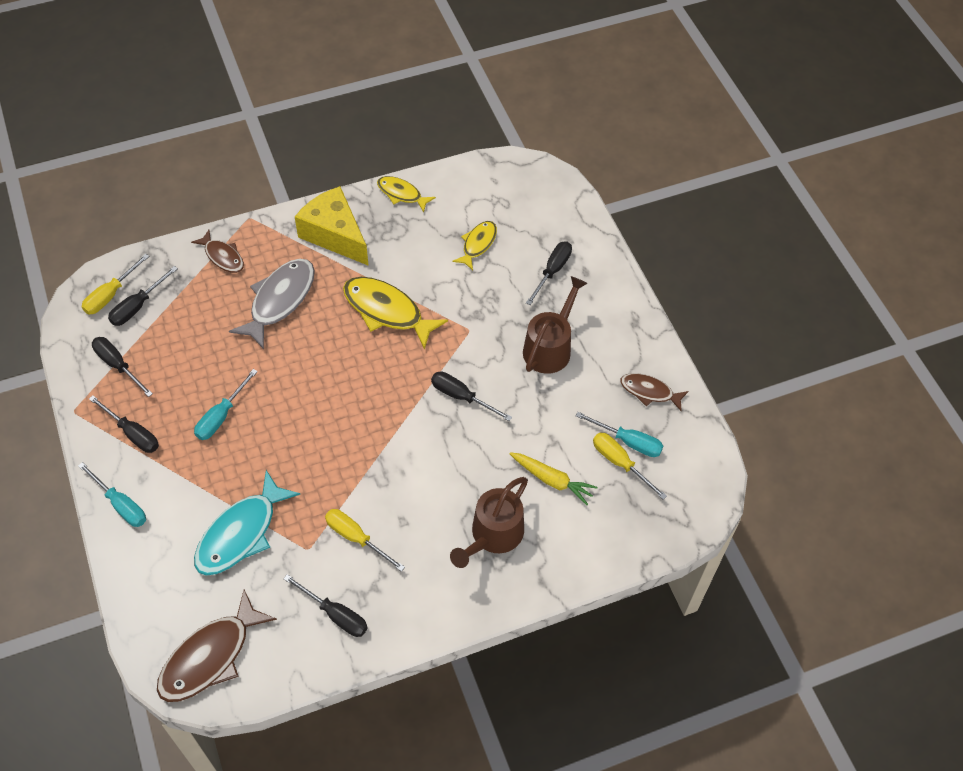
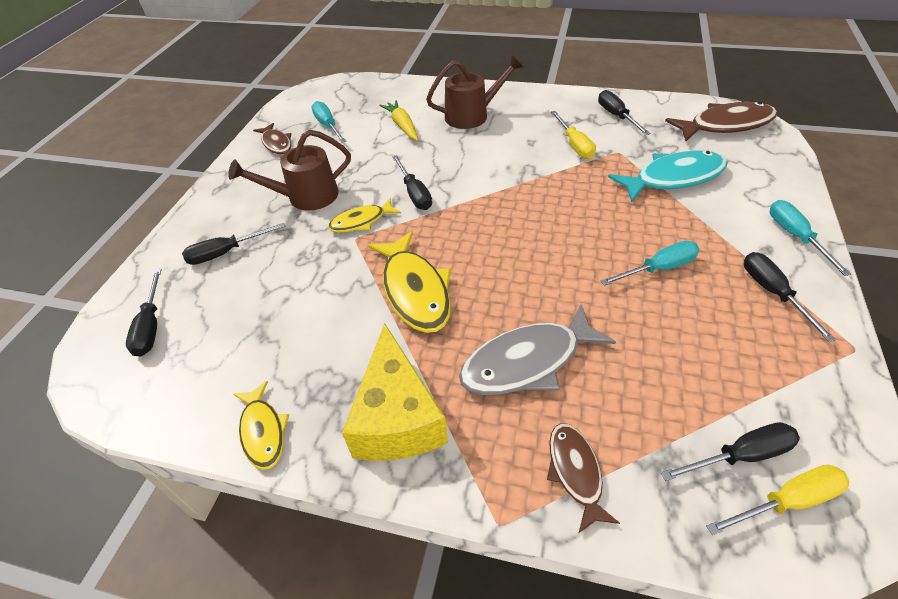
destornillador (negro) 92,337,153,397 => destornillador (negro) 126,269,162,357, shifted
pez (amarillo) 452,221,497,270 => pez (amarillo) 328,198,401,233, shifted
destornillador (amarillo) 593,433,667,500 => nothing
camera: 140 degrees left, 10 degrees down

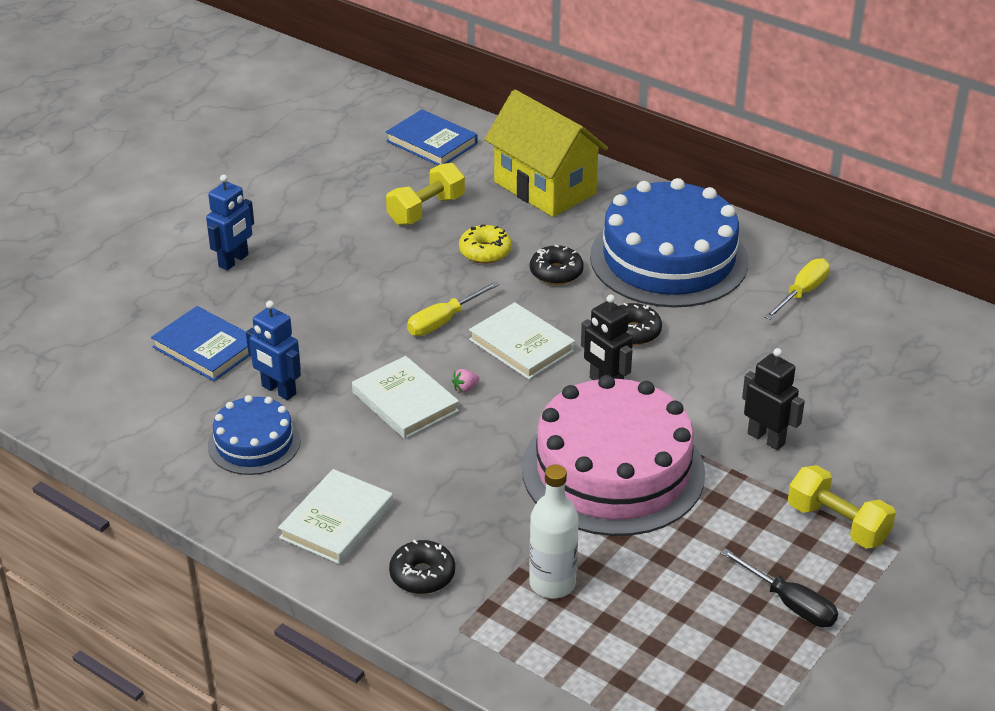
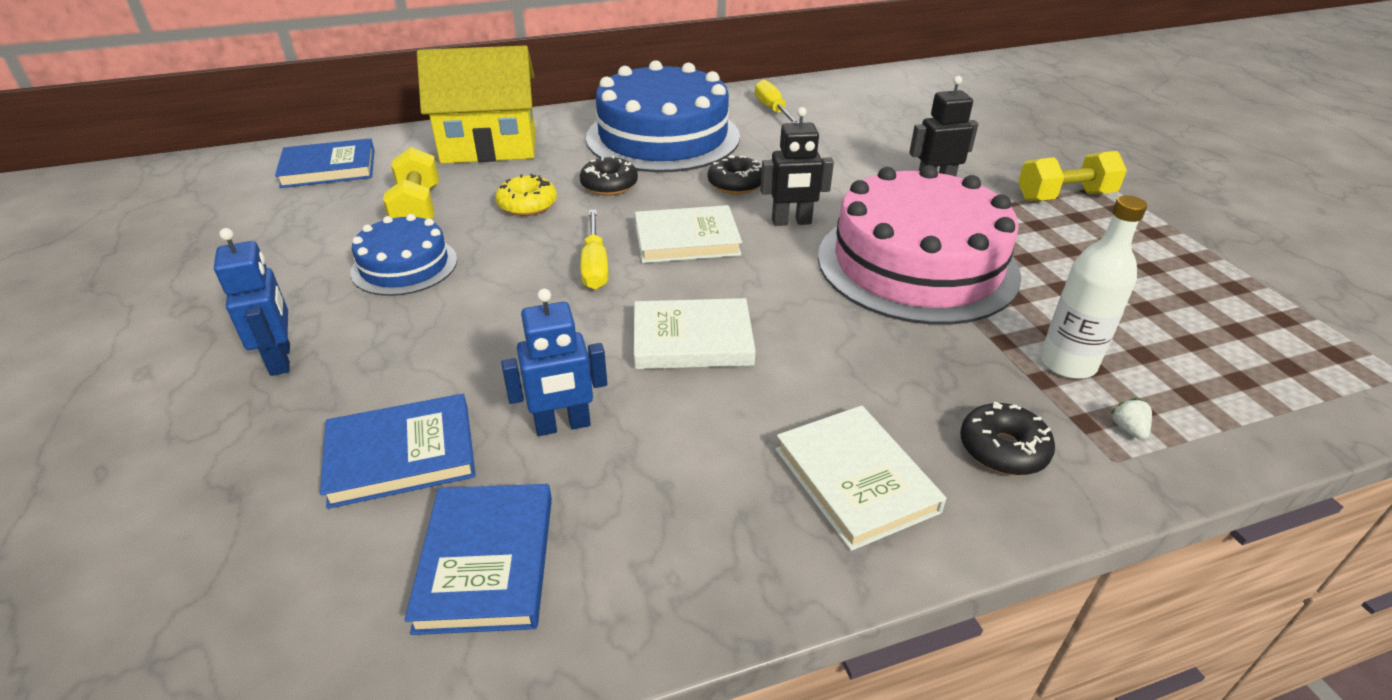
tarta (azul) 208,395,301,475 => tarta (azul) 350,214,457,296, shifted
fresa (rosa) 452,369,480,393 => nothing
destornillador (negro) 720,548,838,627 => nothing
nothing => libro (azul) 405,484,552,635
nothing => fresa (blanco) 1111,398,1152,440
camera: 55 degrees left, 0 degrees up

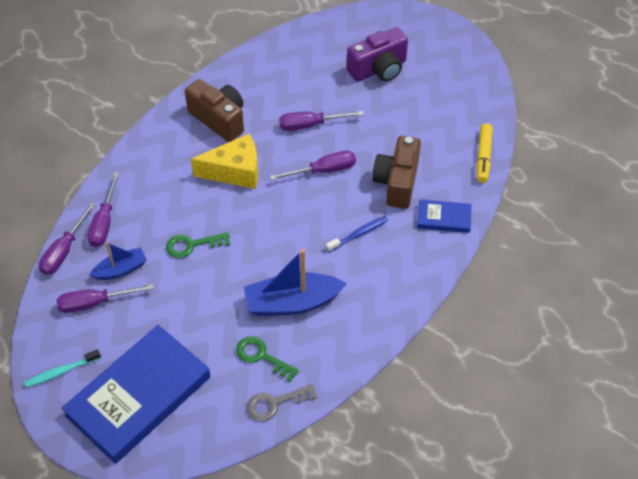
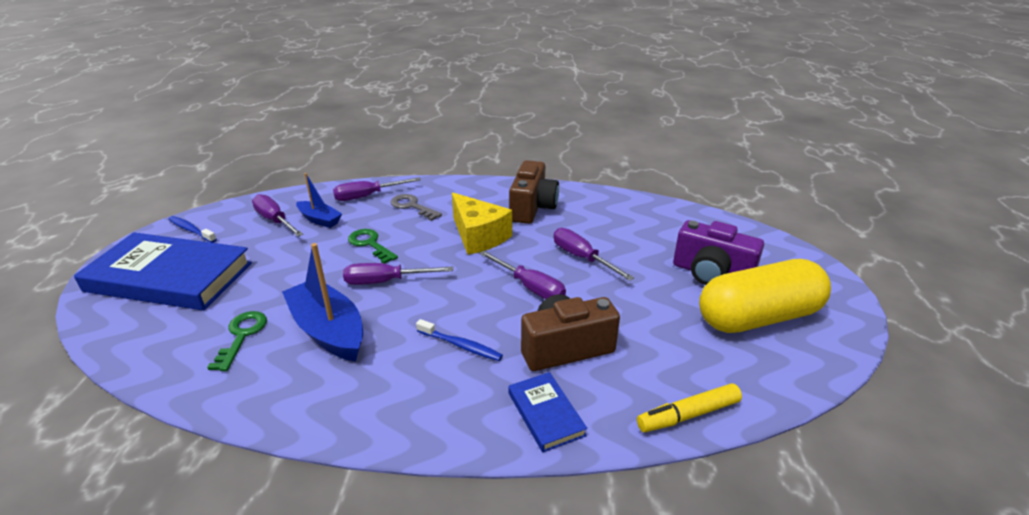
cepillo de dientes (turquesa) 24,349,101,388 => cepillo de dientes (azul) 168,216,217,243
destornillador (morado) 39,202,96,275 => destornillador (morado) 343,263,453,285, shifted
llave (gris) 247,384,317,421 => llave (gris) 391,194,442,221, shifted
nothing => cápsula (amarillo) 699,259,831,333
camera: 60 degrees right, 20 degrees down

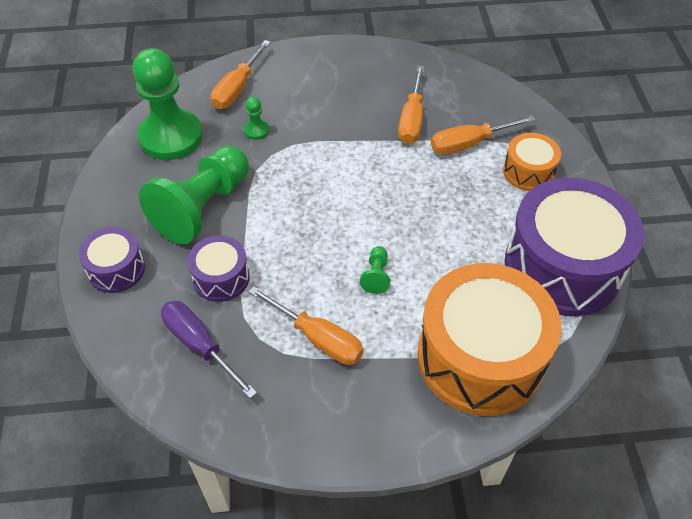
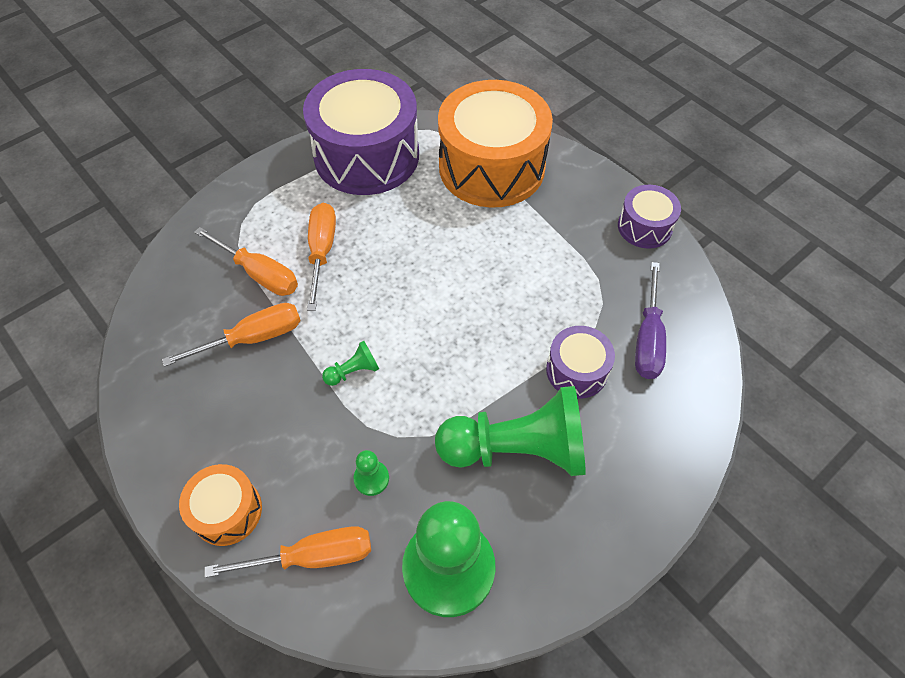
tambor (morado) 79,227,145,293 => tambor (morado) 618,185,681,249, shifted
destornillador (naranja) 249,286,363,365 => destornillador (naranja) 307,203,336,311, shifted
peón (verde) 360,246,390,294 => peón (verde) 322,341,379,386, shifted
tambor (naranja) 503,133,561,191 => tambor (naranja) 179,464,262,546, shifted
camera: 125 degrees left, 5 degrees up

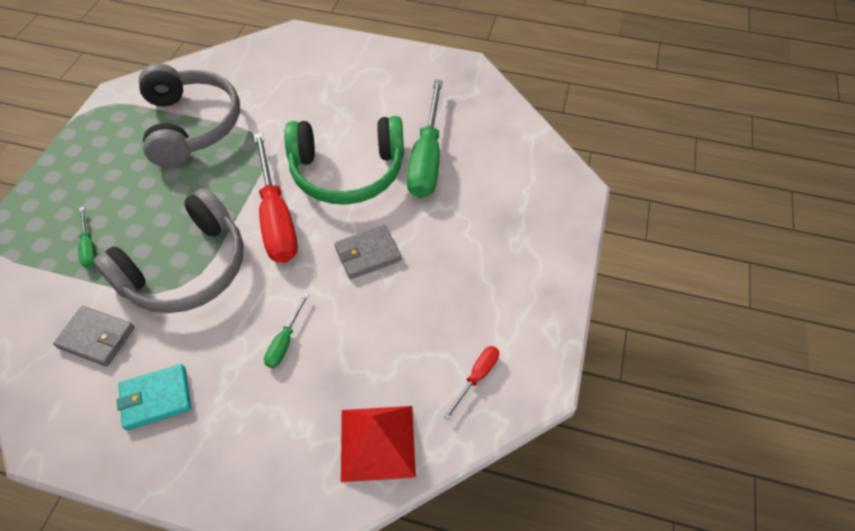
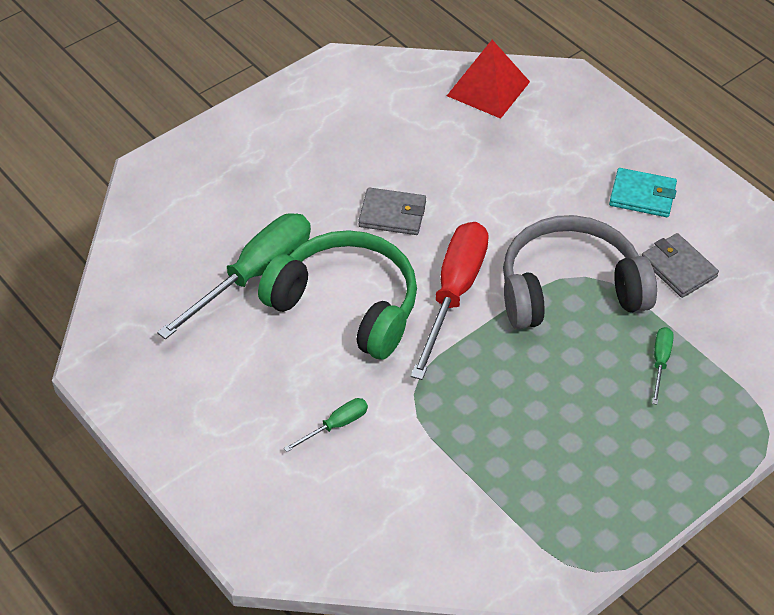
auriculares (gris) 139,63,240,167 => nothing
destornillador (verde) 264,293,309,368 => destornillador (verde) 284,398,368,452, shifted
destornillador (rojo) 444,346,499,420 => nothing
camera: 145 degrees left, 5 degrees down

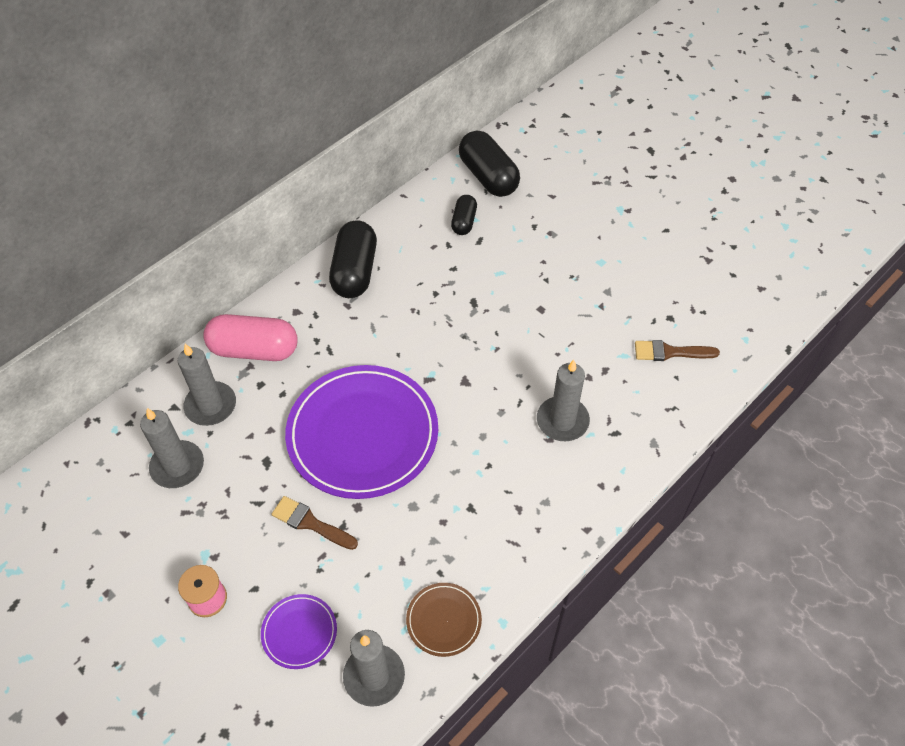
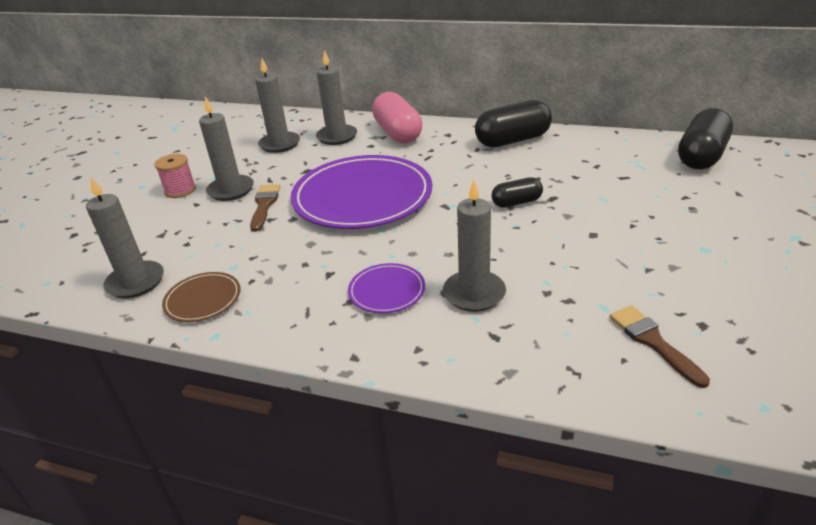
plato (morado) 261,594,337,669 => plato (morado) 348,263,425,313, shifted
cápsula (negro) 451,195,477,235 => cápsula (negro) 492,177,543,207, shifted
nothing => vela (gris) 199,96,254,201
camera: 65 degrees right, 20 degrees down

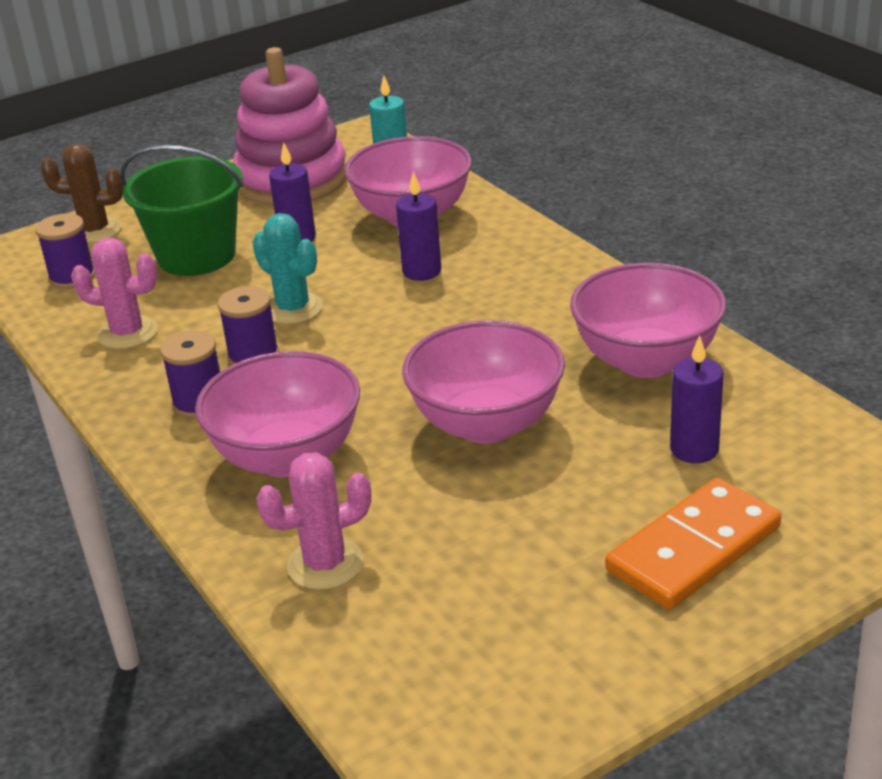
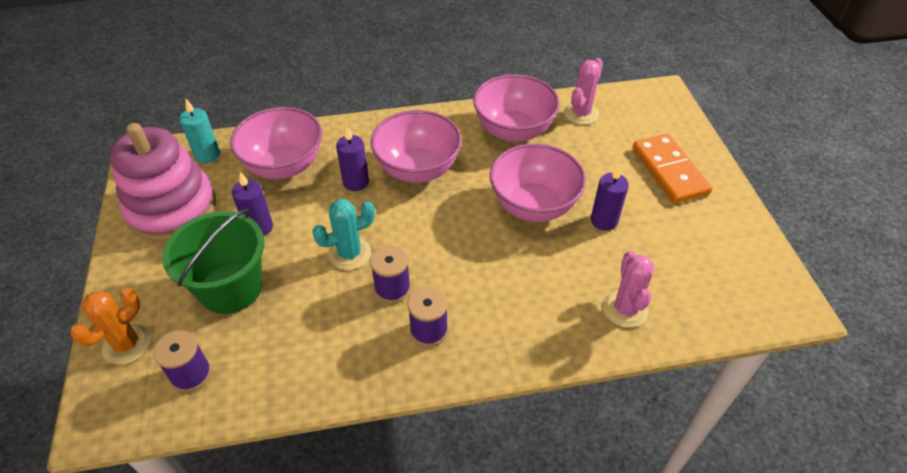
cactus (marrón) 40,143,123,243 => cactus (naranja) 70,288,151,365
cactus (rosa) 71,237,158,349 => cactus (rosa) 564,58,603,125, shifted
cuenco (rosa) 195,351,360,477 => cuenco (rosa) 370,110,462,183, shifted
vela (morado) 670,335,723,463 => vela (morado) 591,165,629,231, shifted
camera: 70 degrees left, 15 degrees up

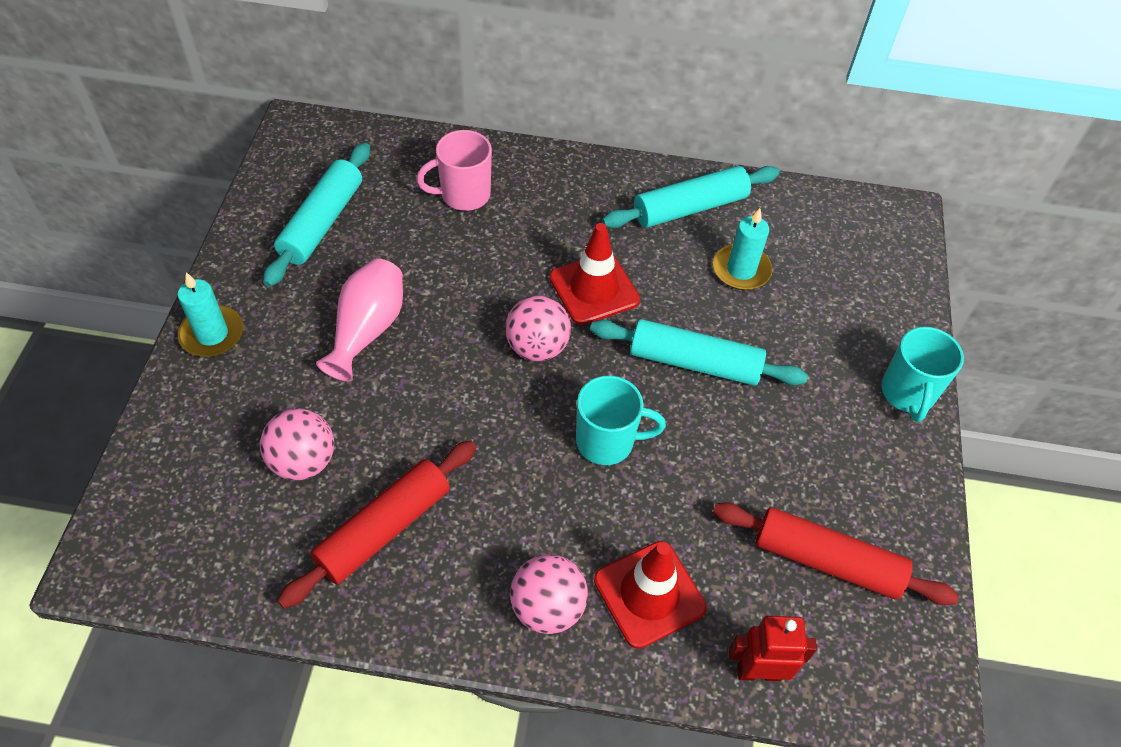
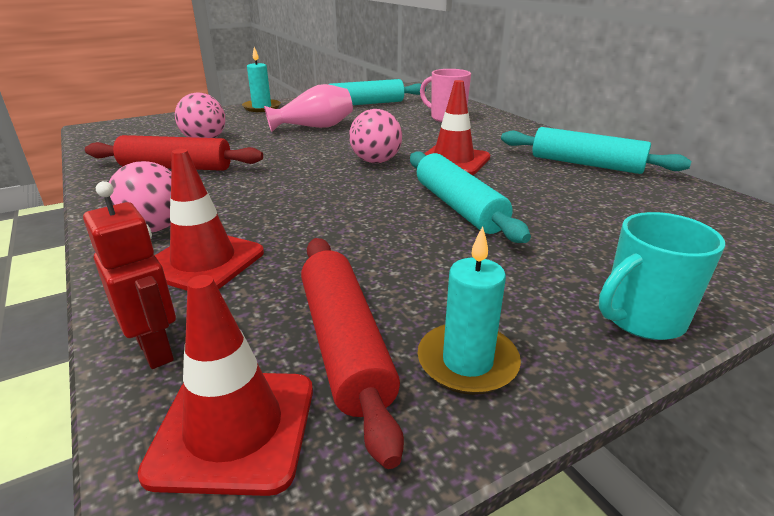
taza (turquesa) 576,376,666,465 => nothing
vela (turquesa) 713,208,772,290 => vela (turquesa) 417,226,521,395, shifted
nothing => cono de tráfico (rojo) 137,275,313,496
camera: 55 degrees right, 25 degrees down

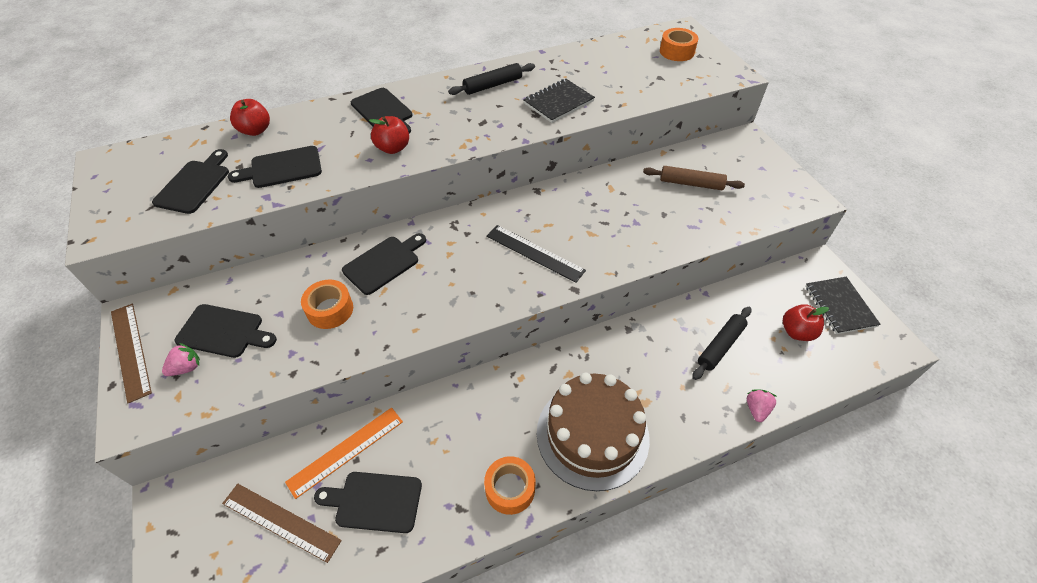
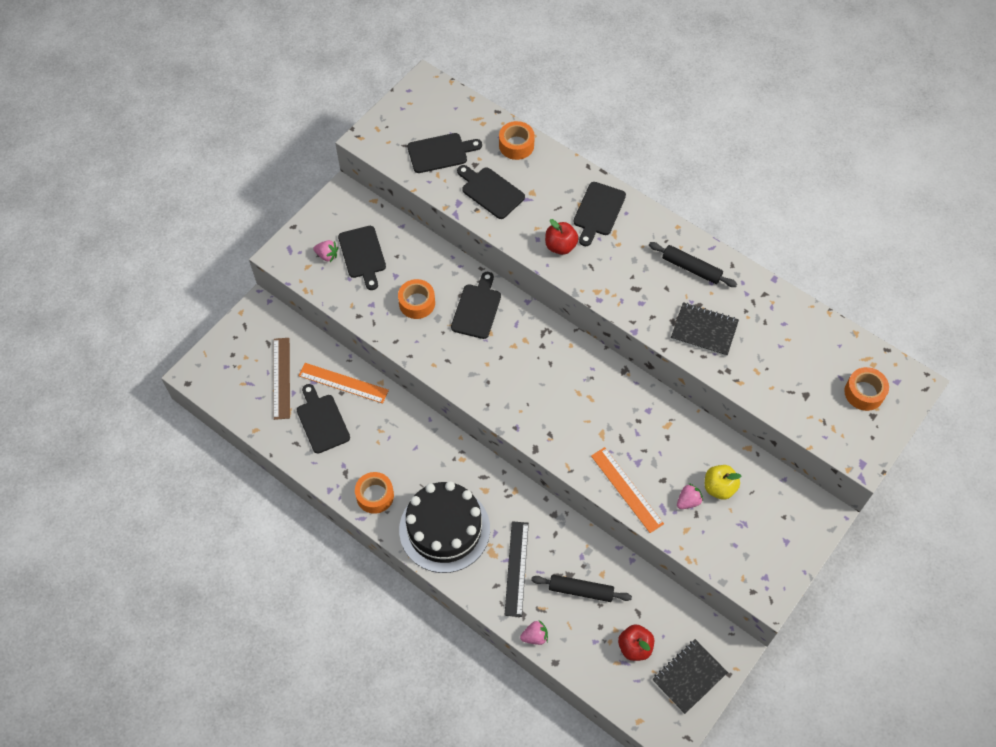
regla (marrón) 111,304,152,403 => nothing
manzana (rojo) 230,99,270,136 => cinta adhesiva (naranja) 499,121,535,160
tabla de cortar (negro) 342,233,426,295 => tabla de cortar (negro) 451,272,501,339, 90 degrees counterclockwise
regla (negro) 487,225,586,283 => regla (negro) 505,521,529,617, shifted
tarta (marrón) 537,373,650,491 => tarta (negro) 399,481,490,573
rodillo (marrón) 643,166,745,190 => manzana (amarillo) 705,465,741,500
nothing => regla (naranja) 591,447,664,533
nothing => fresa (rosa) 677,483,703,509
camera: 60 degrees right, 10 degrees up

